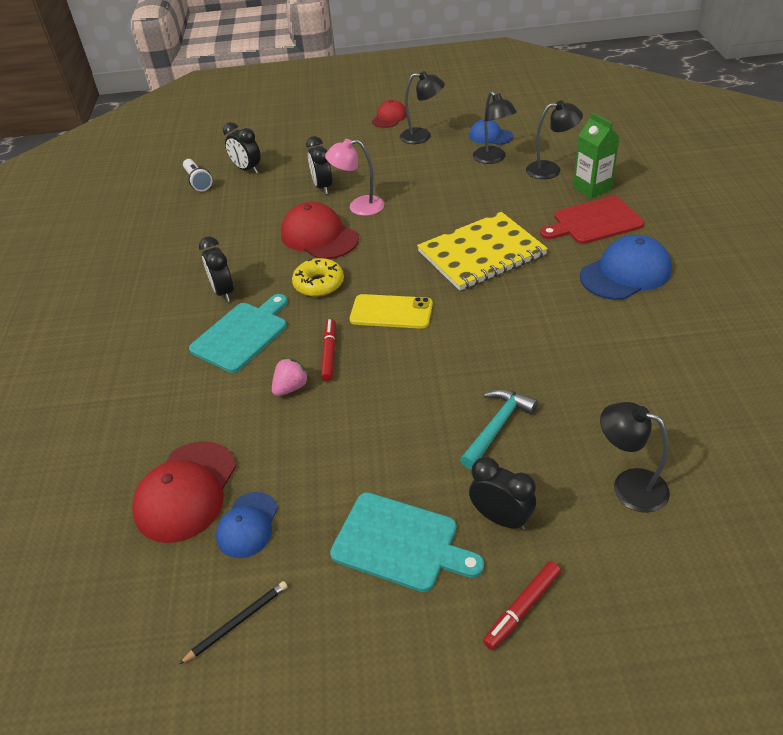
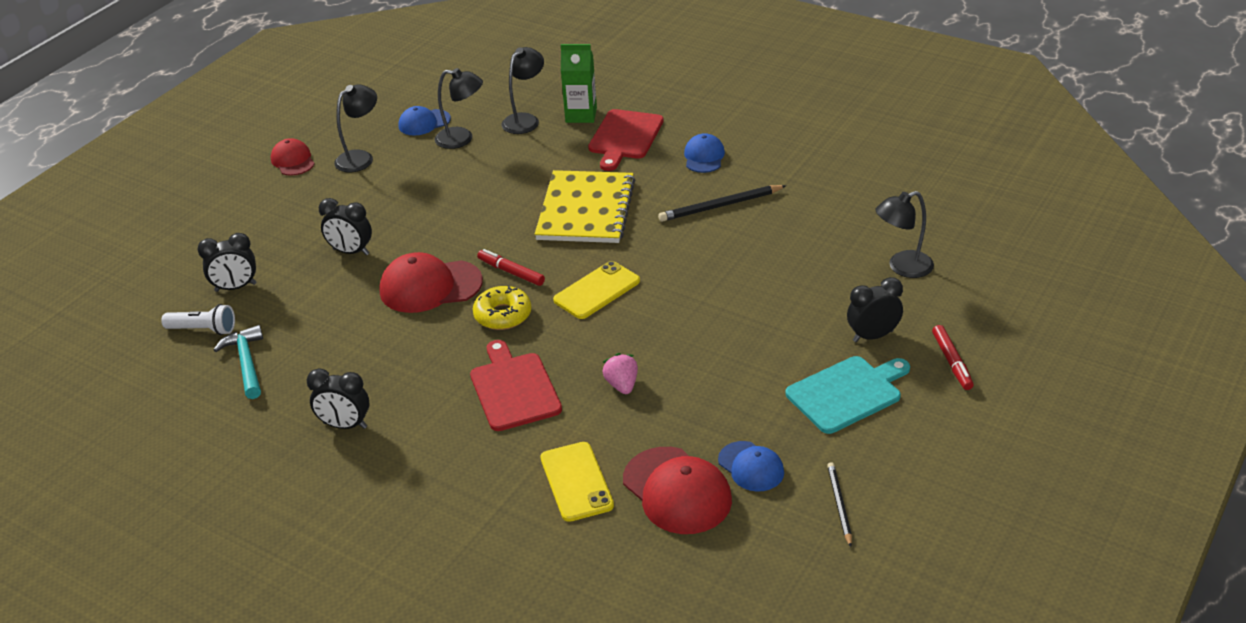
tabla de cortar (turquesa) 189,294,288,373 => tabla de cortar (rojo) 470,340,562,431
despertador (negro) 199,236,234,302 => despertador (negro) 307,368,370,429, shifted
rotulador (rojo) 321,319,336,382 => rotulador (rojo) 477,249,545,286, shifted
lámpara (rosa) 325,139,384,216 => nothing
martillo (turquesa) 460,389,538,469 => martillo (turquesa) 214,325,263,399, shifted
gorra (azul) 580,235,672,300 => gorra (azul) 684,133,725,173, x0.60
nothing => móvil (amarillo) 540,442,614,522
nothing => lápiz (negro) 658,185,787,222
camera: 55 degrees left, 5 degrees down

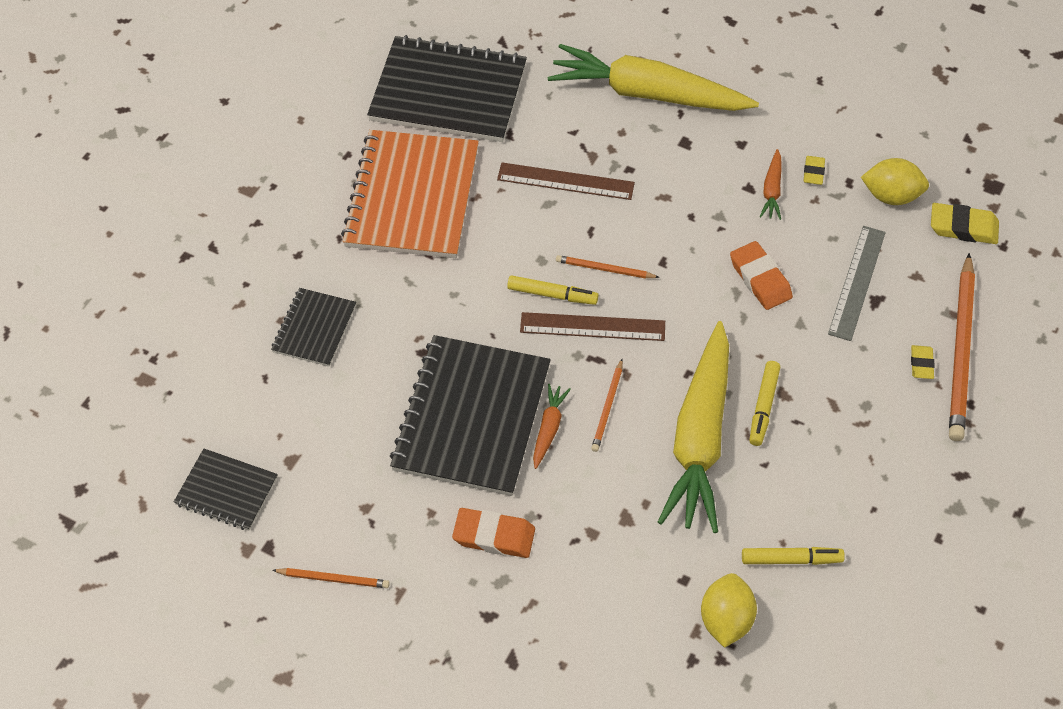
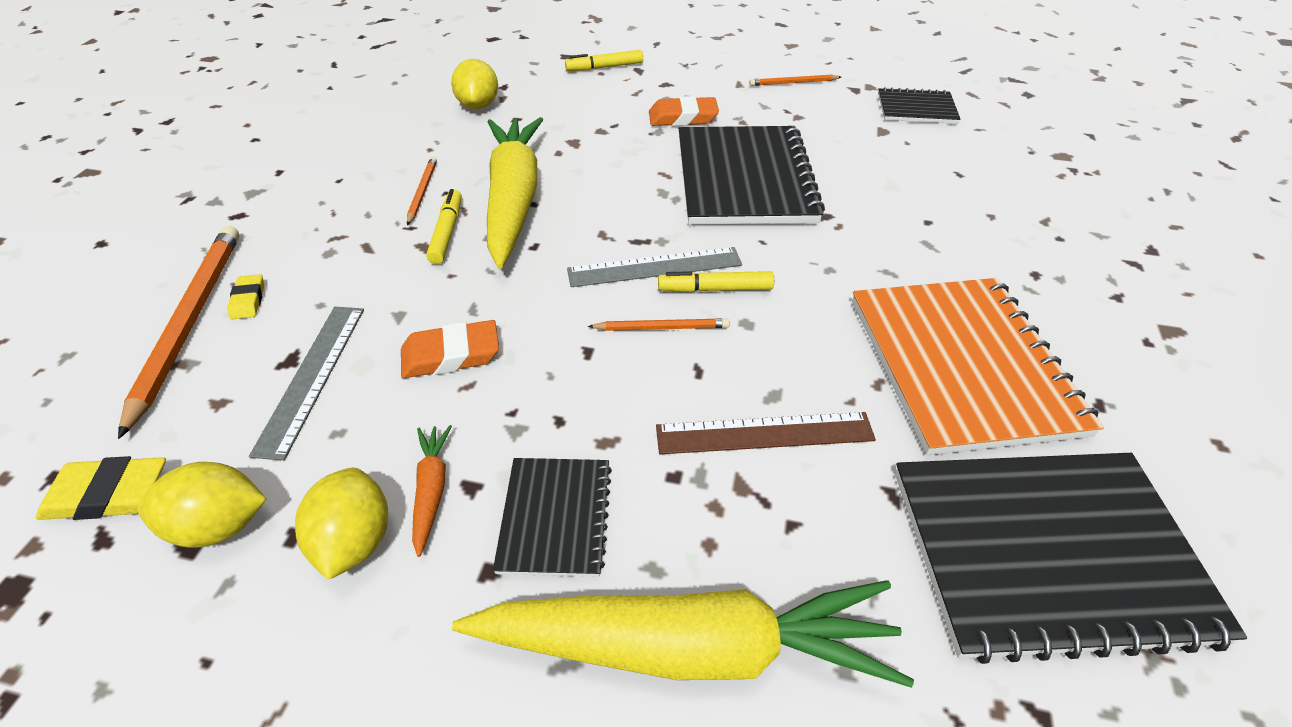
cuaderno (negro) 271,288,356,367 => cuaderno (negro) 493,458,612,577, shifted
regla (marrón) 520,312,665,341 => regla (gris) 567,247,742,287
zanahoria (naranja) 533,384,571,469 => nothing
lápiz (naranja) 591,359,623,452 => lápiz (naranja) 407,157,437,225, shifted
goma de borrar (naranja) 730,241,793,310 => goma de borrar (naranja) 401,320,499,378, 60 degrees counterclockwise
rotulador (amarillo) 742,547,845,565 => rotulador (amarillo) 565,50,643,71, shifted
goma de borrar (amarillo) 803,156,825,185 => limón (amarillo) 295,468,388,580
camera: 165 degrees right, 10 degrees down

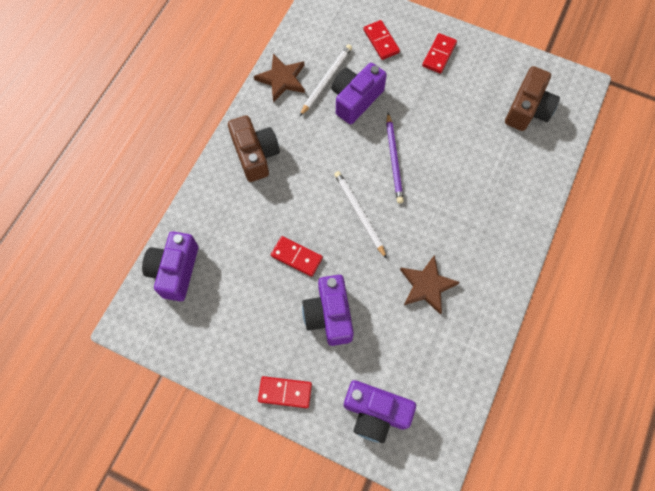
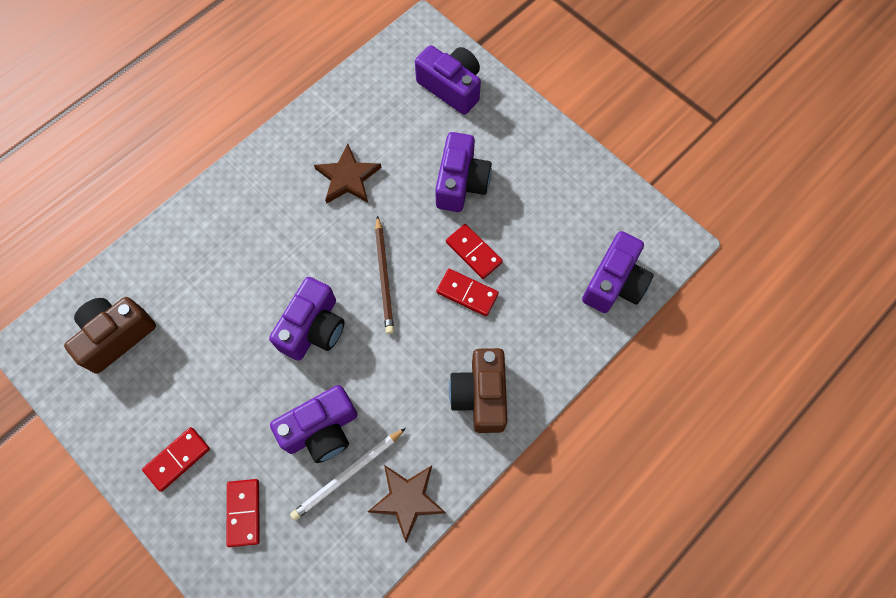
ficha de dominó (rojo) 258,376,312,408 => ficha de dominó (rojo) 436,269,499,316, shifted
lápiz (blanco) 334,171,387,259 => lápiz (marrón) 375,215,394,334
lápiz (morado) 386,113,404,203 => cámara (morado) 269,277,345,361
camera: 160 degrees left, 0 degrees up

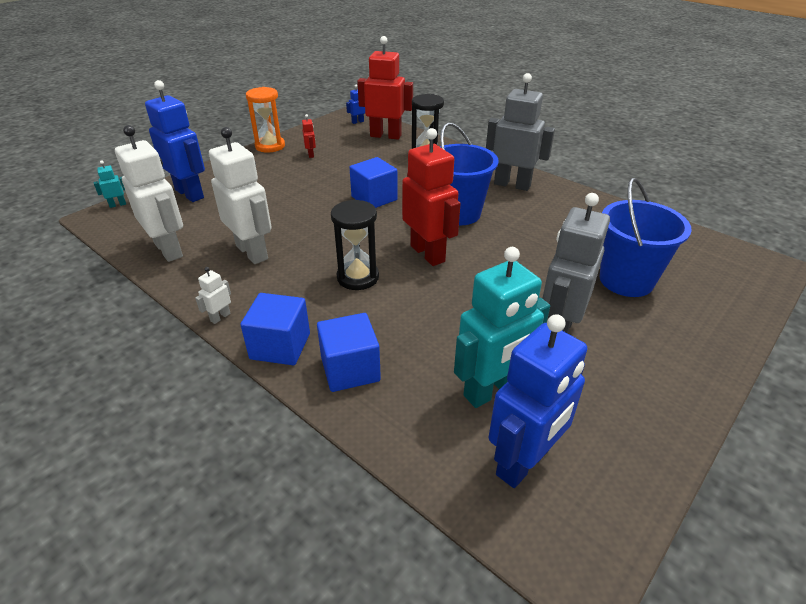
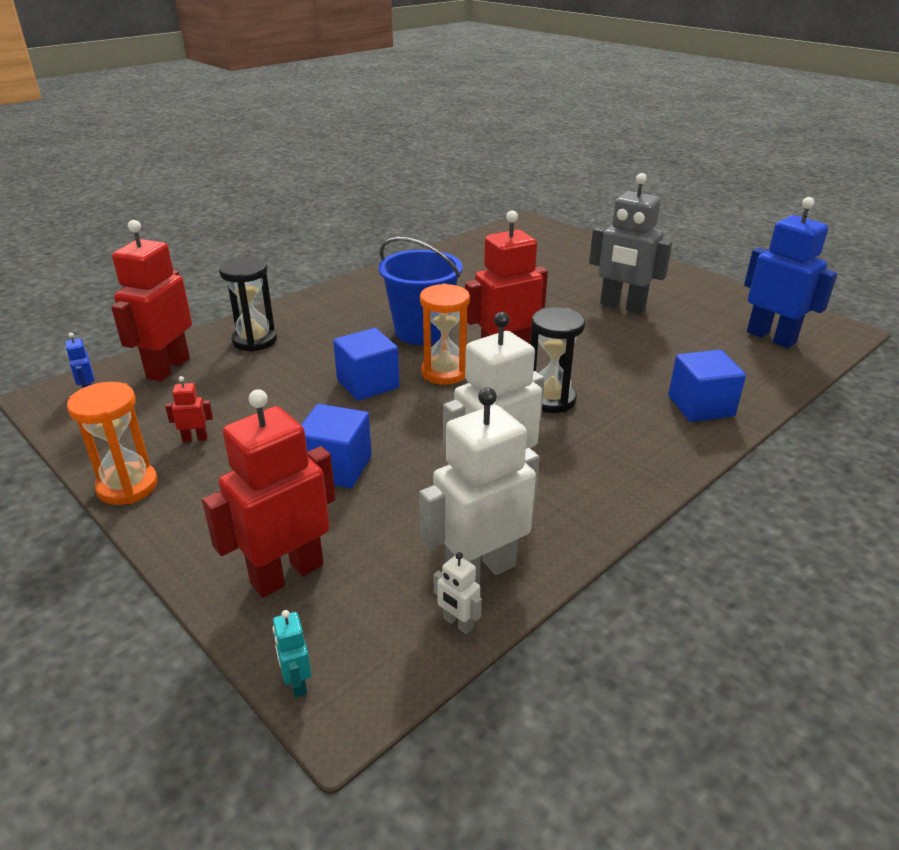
robot (azul) 145,80,205,202 => robot (rojo) 202,389,336,598
robot (blanco) 195,267,231,324 => robot (blanco) 434,552,482,634, shifted
cubo (azul) 241,293,310,365 => cubo (azul) 301,404,372,488, shifted
robot (turquesa) 454,247,550,408 => nothing
robot (gris) 486,73,555,191 => nothing
balde (azul) 600,178,692,297 => nothing
nothing => reloj de arena (naranja) 420,284,470,385
camera: 85 degrees left, 5 degrees down

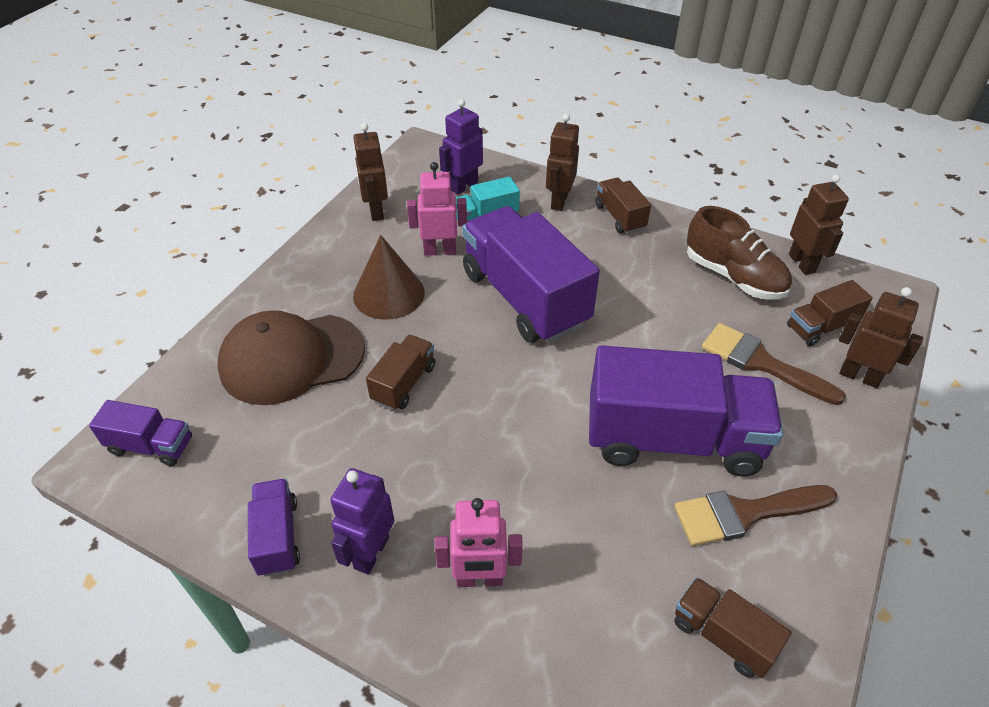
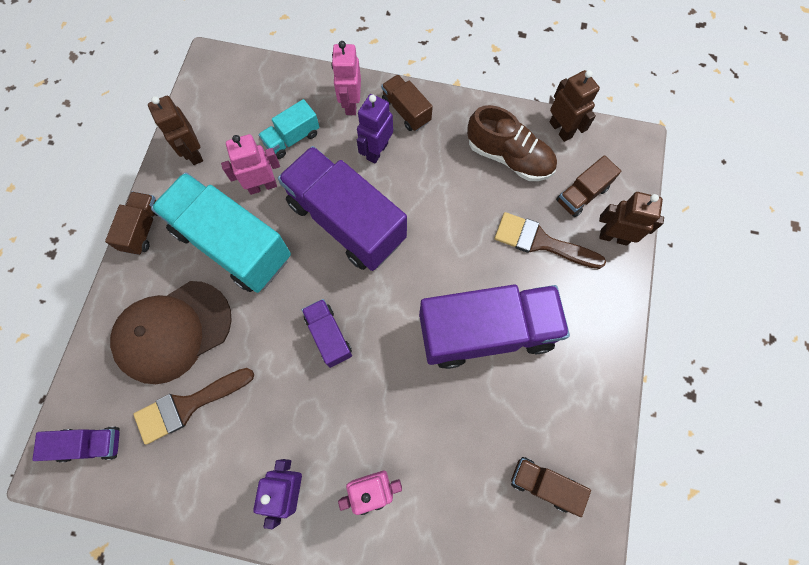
camión (morado) 248,479,300,577 => camión (morado) 302,299,352,368, shifted
cono (marrón) 353,235,425,320 => camión (turquesa) 151,172,291,293
camión (marrón) 366,335,435,410 => camión (marrón) 105,191,157,255, shifted
robot (morado) 439,99,483,194 => robot (morado) 357,94,393,163, shifted
robot (marrón) 546,114,579,211 => robot (rosa) 331,41,361,115
pincel (marrón) 674,485,837,546 => pincel (marrón) 133,368,254,445, shifted
camera: 15 degrees left, 25 degrees up

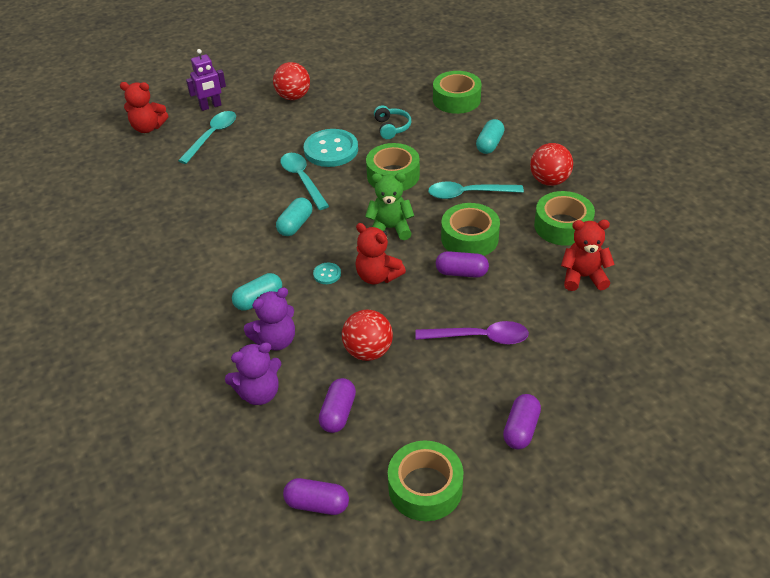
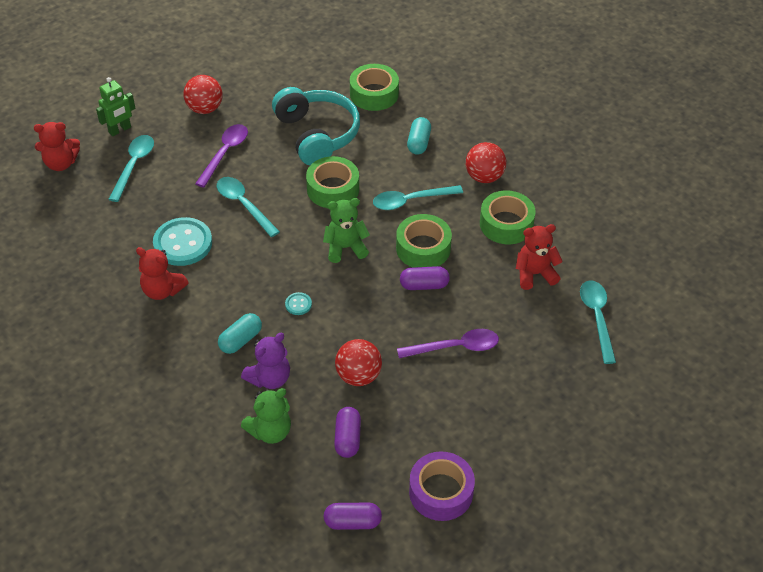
robot (morado) 186,49,226,111 => robot (verde) 96,77,135,136
osito (morado) 225,342,281,405 => osito (verde) 241,388,291,444
cápsula (turquesa) 276,197,312,236 => nothing
botón (turquesa) 304,129,358,167 => botón (turquesa) 153,217,212,266, shifted
osito (rojo) 355,223,406,285 => osito (rojo) 136,247,189,300, shifted
auriculares (turquesa) 374,105,411,139 => auriculares (turquesa) 272,87,360,165, x2.16
cinta adhesiva (verde) 388,440,463,521 => cinta adhesiva (morado) 409,451,475,521
cápsula (morado) 503,394,541,449 => nothing
nothing => cuchara (morado) 195,124,248,188
nothing => cuchara (turquesa) 580,280,616,364
camera: 15 degrees left, 5 degrees up

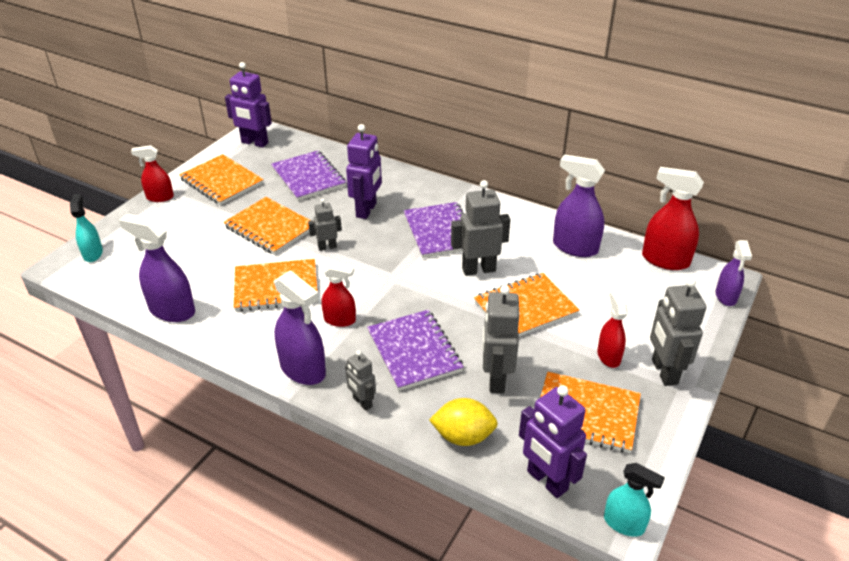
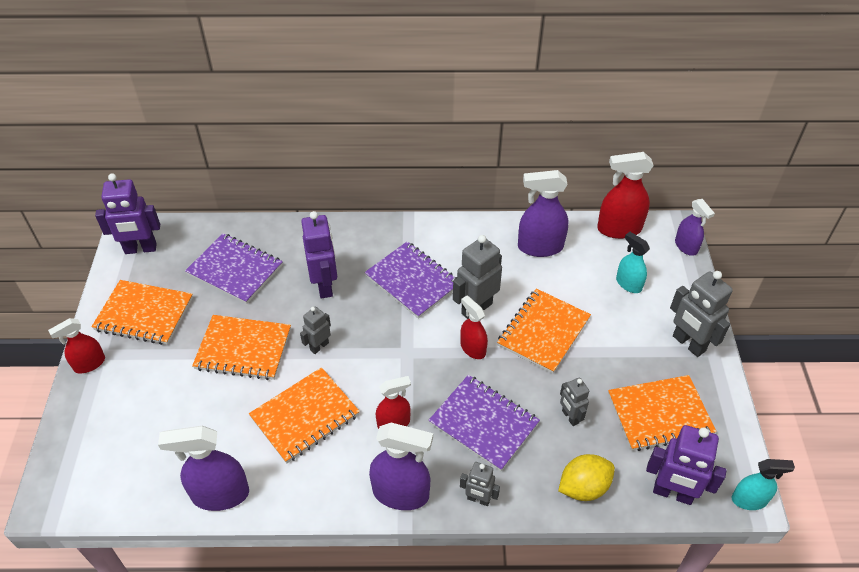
pulverizador (turquesa) 70,194,103,262 => pulverizador (turquesa) 616,232,650,293, shifted
robot (gris) 483,285,519,393 => robot (gris) 560,377,589,426, x0.58
pulverizador (rojo) 597,291,627,368 => pulverizador (rojo) 460,296,488,359, shifted
camera: 30 degrees left, 10 degrees up

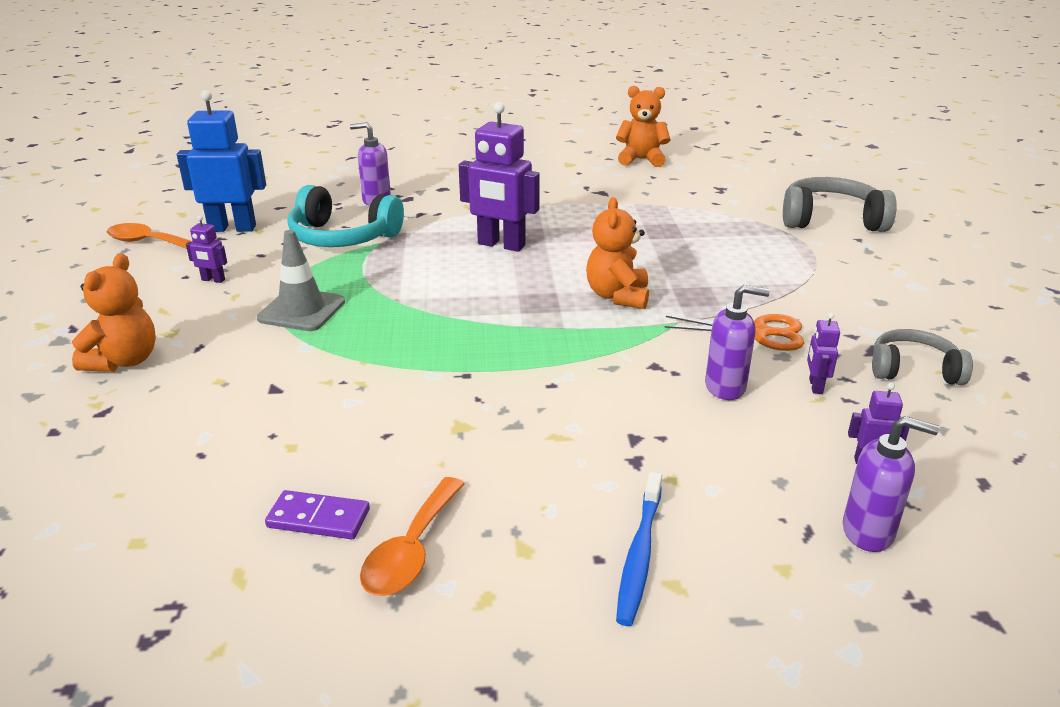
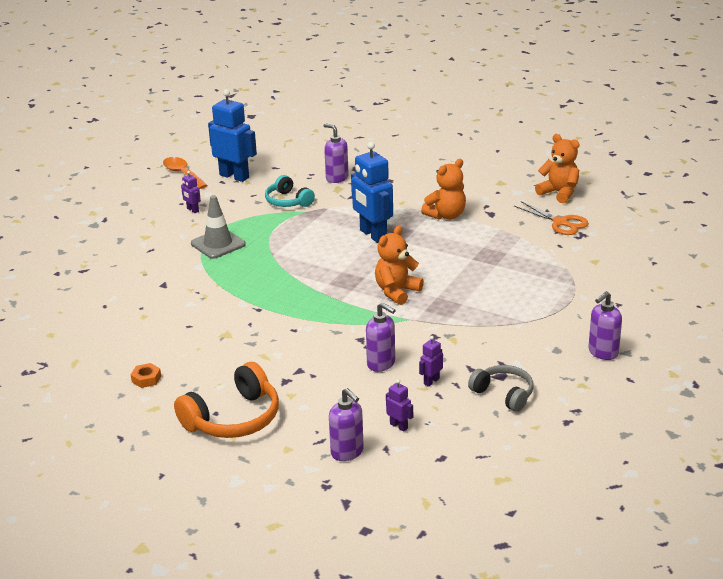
osito (naranja) 72,254,156,372 => osito (naranja) 421,159,466,220, shifted
ficha de dominó (morado) 265,490,370,539 => nothing
auriculares (turquesa) 288,185,404,247 => auriculares (turquesa) 265,175,315,207, x0.64
cuchara (naranja) 360,477,465,596 => tuerca (naranja) 131,363,161,388
robot (morado) 459,102,540,252 => robot (azul) 351,142,393,243
cepillo de dientes (azul) 616,472,662,626 => auriculares (naranja) 174,362,279,438
tijeras (naranja) 665,314,804,351 => tijeras (naranja) 514,201,589,235, shifted
auriculares (gris) 783,177,897,232 => nothing
nothing => dispensador de jabón (morado) 588,291,622,360
camera: 35 degrees right, 0 degrees up

